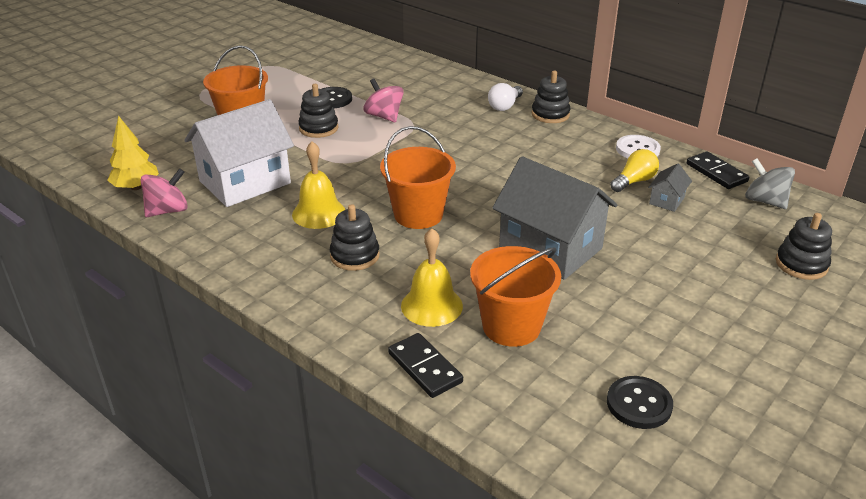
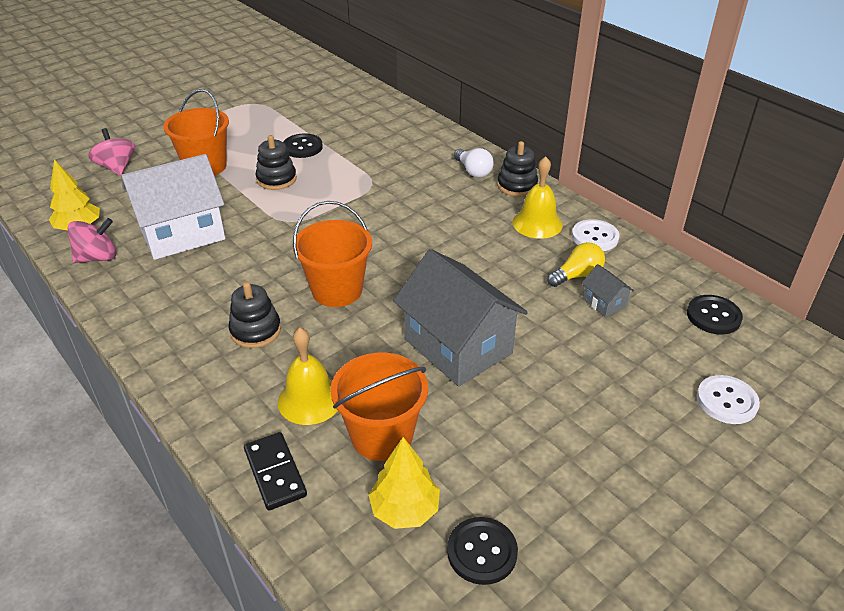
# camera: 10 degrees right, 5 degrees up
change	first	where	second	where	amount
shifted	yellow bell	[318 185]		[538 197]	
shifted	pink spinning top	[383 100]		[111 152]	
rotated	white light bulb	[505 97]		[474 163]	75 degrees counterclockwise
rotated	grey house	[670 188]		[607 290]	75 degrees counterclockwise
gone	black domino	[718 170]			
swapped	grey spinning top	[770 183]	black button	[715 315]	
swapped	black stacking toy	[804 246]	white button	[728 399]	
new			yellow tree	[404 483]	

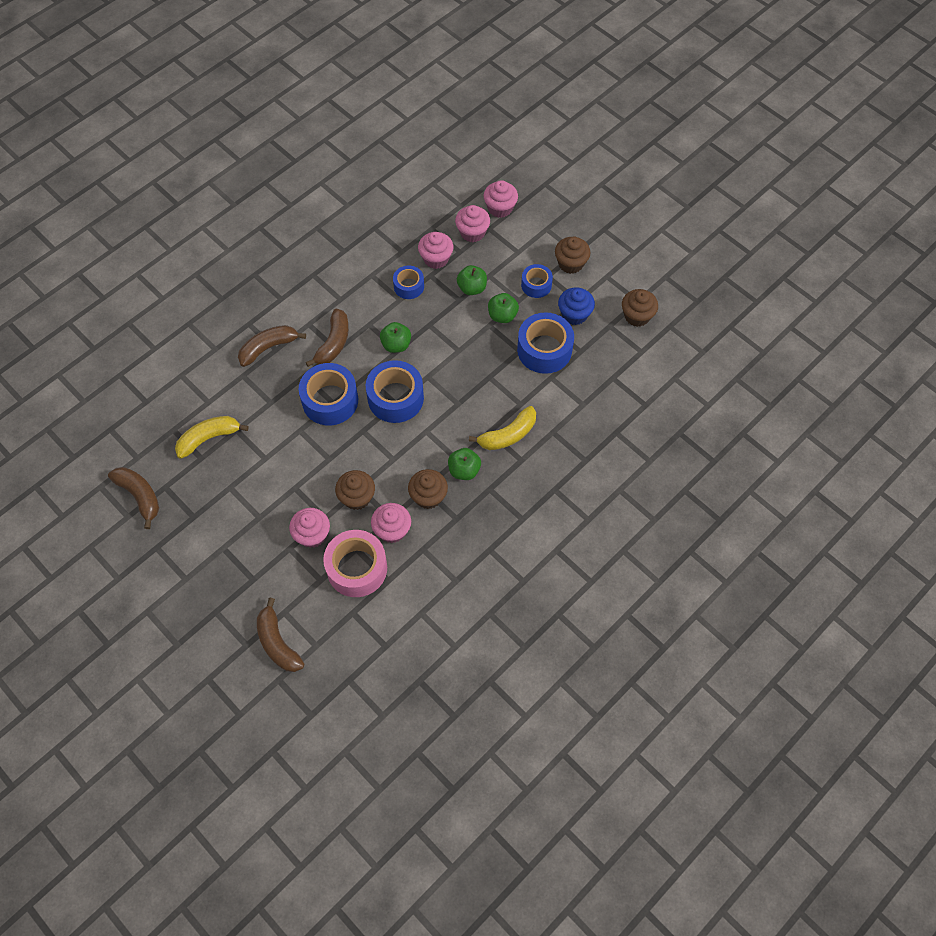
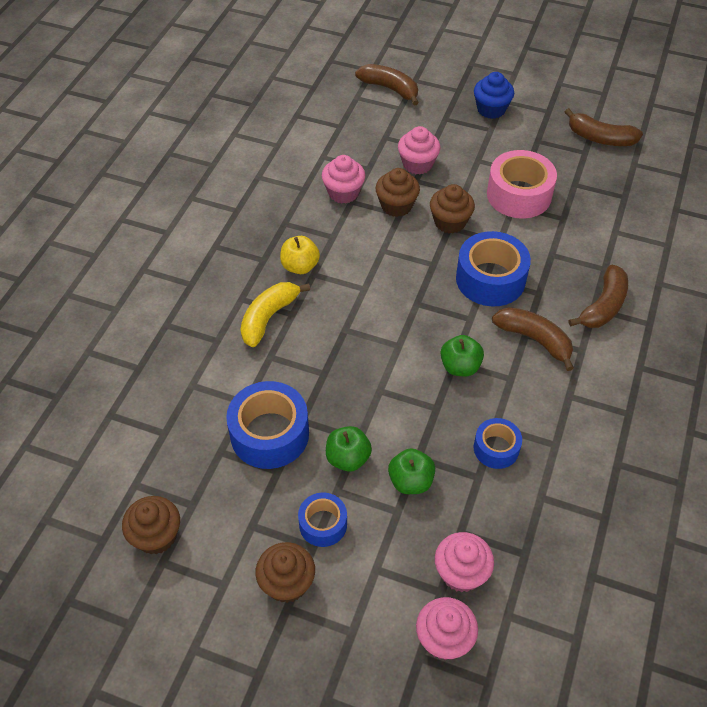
# camera: 155 degrees right, 10 degrees down
change	first	where	second	where	amount
gone	yellow banana	[212 437]			
rotated	brown banana	[327 338]		[533 339]	135 degrees clockwise
shifted	pink tape	[355 563]		[522 184]	
gone	blue tape	[395 391]			
shifted	brown cupcake	[428 489]		[452 208]	
gone	pink cupcake	[435 250]			
repainted	green apple	[464 464]	yellow apple	[300 255]	
shifted	blue cupcake	[576 306]		[494 95]	

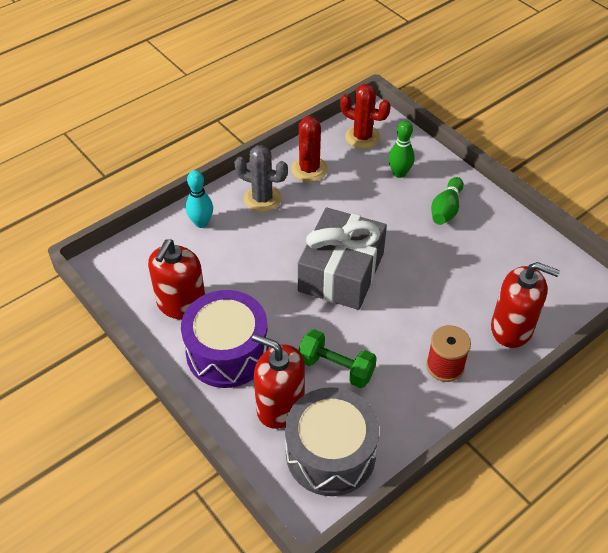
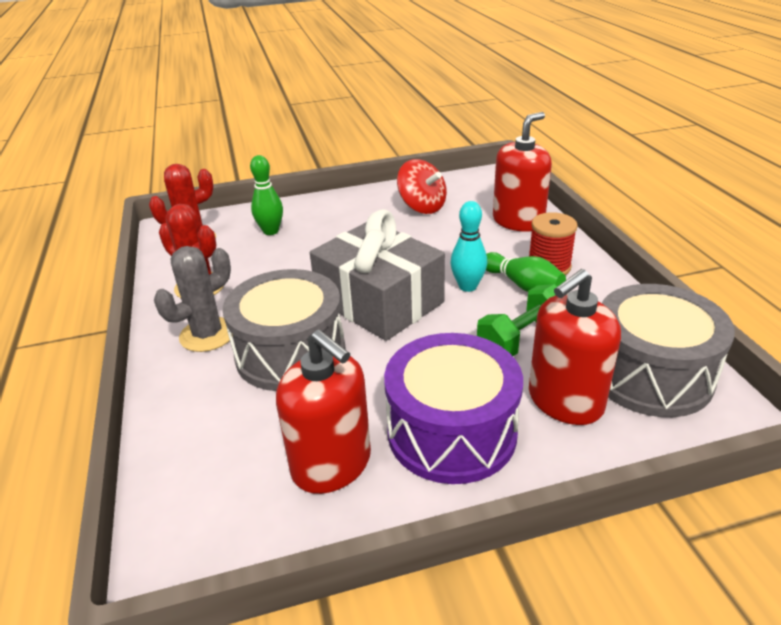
# camera: 65 degrees left, 15 degrees down
change	first	where	second	where	amount
shifted	turquoise bowling pin	[199 199]		[468 246]	
shifted	green bowling pin	[447 201]		[526 272]	
new			grey drum	[284 330]	
new			red spinning top	[422 186]	

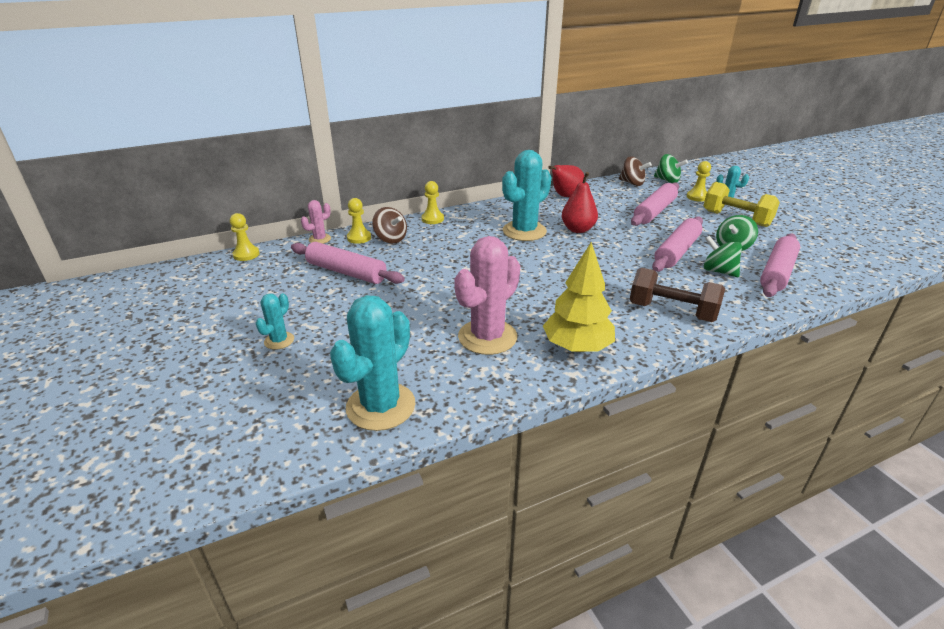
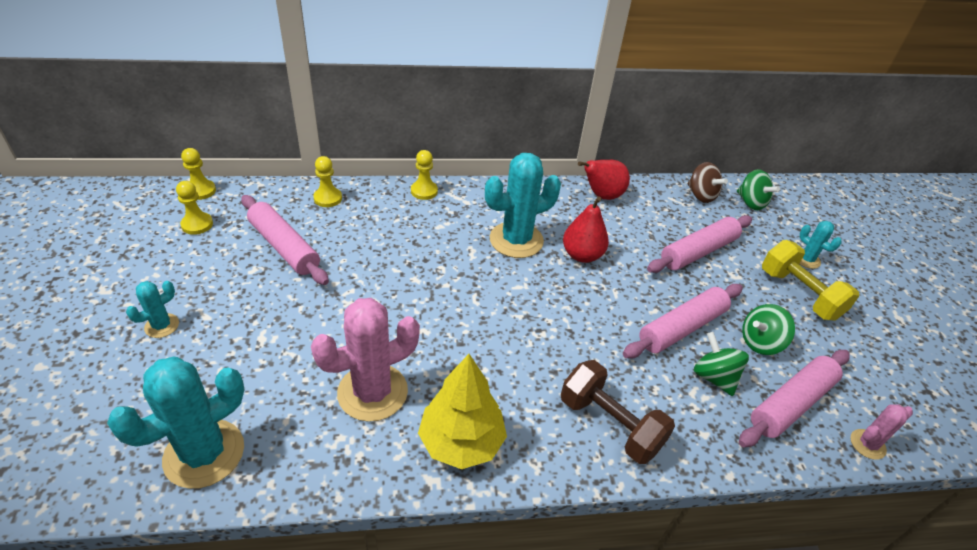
# camera: 15 degrees right, 10 degrees up
change	first	where	second	where	amount
shifted	pink cactus	[316 222]		[881 432]	
gone	brown spinning top	[389 225]			
shifted	yellow pawn	[699 181]		[194 208]	

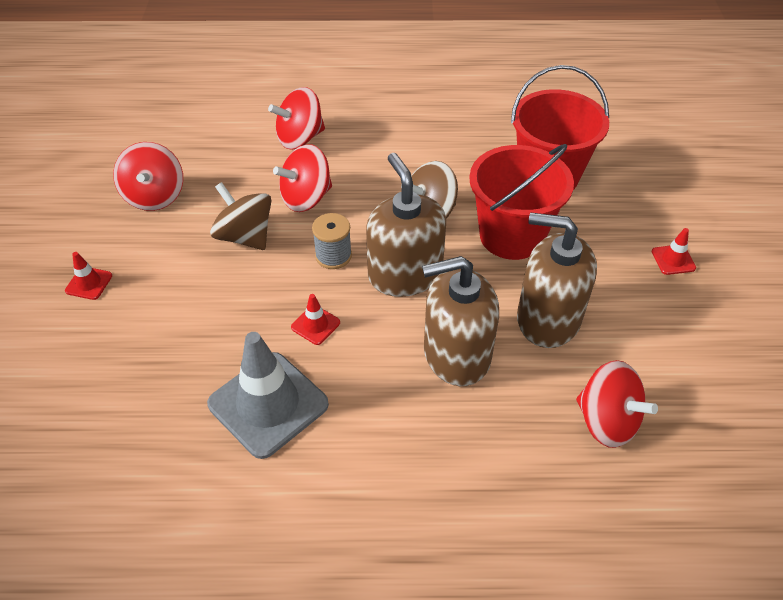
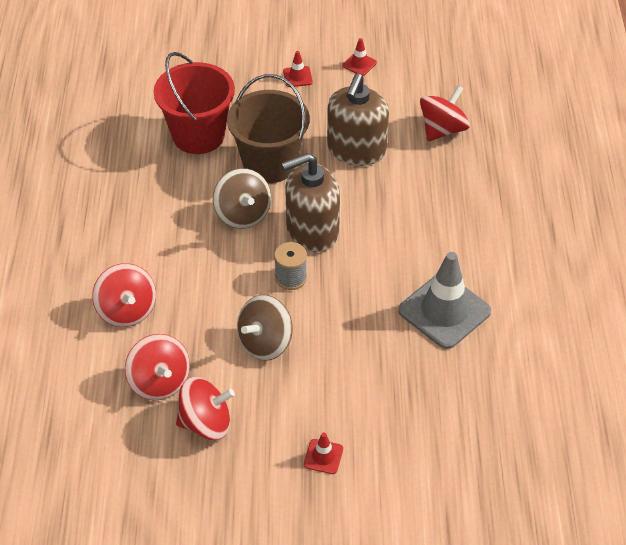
# camera: 90 degrees left, 0 degrees up
change	first	where	second	where	amount
shifted	red spinning top	[302 178]		[157 367]	
shifted	red traffic cone	[315 319]		[360 57]	
gone	brown soap dispenser	[460 321]			
repainted	red bucket	[521 202]	brown bucket	[268 128]	

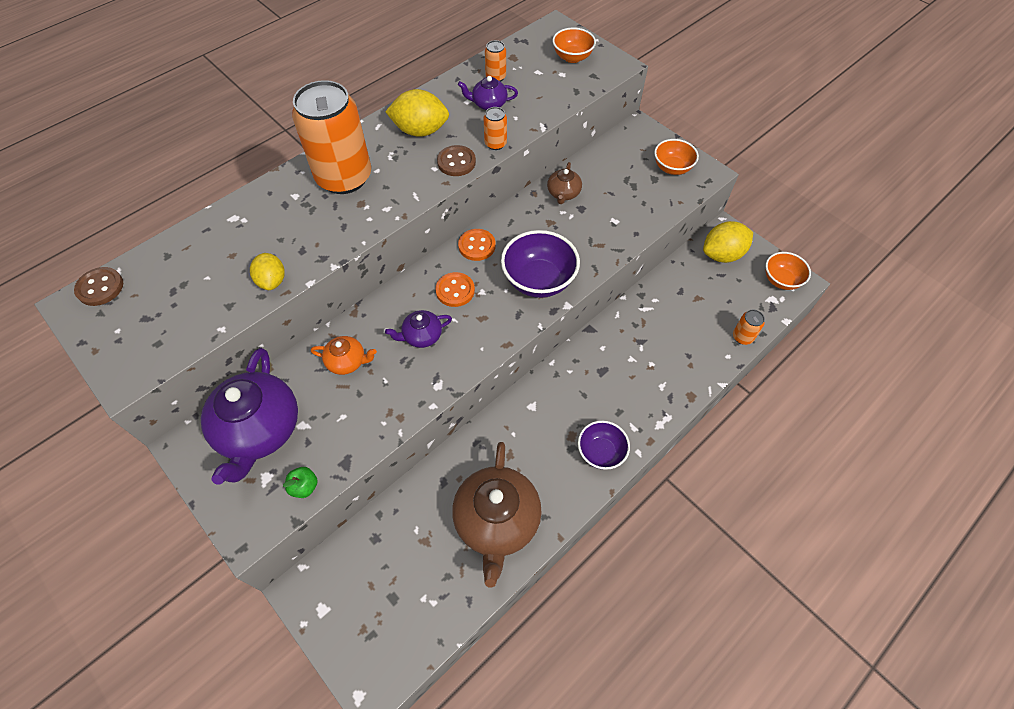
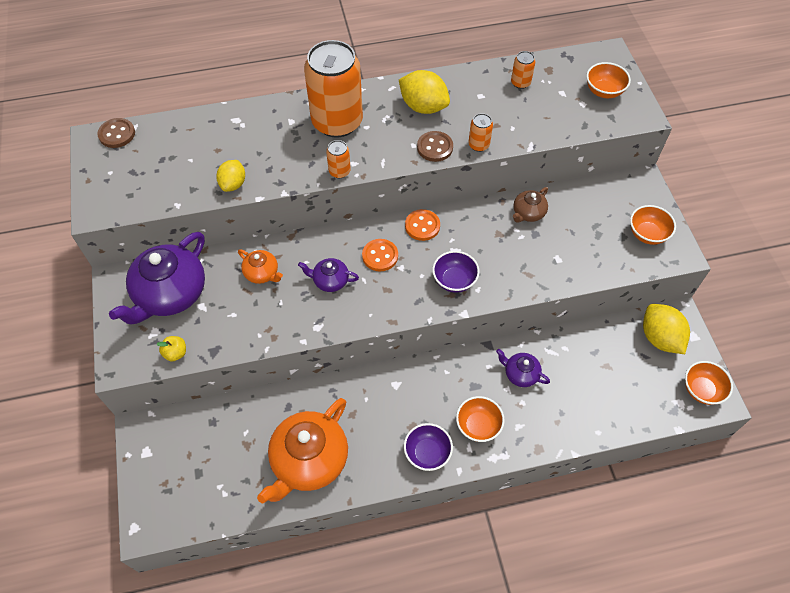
# camera: 30 degrees right, 0 degrees up
change	first	where	second	where	amount
repainted	green apple	[300 482]	yellow apple	[171 349]	
repainted	brown teapot	[497 515]	orange teapot	[302 450]	
shifted	purple teapot	[488 93]		[523 368]	
scaled	purple bowl	[540 264]		[456 272]	x0.64
rotated	yellow lemon	[728 242]		[666 329]	60 degrees clockwise
shifted	orange can	[749 327]		[338 159]	
new			orange bowl	[480 419]	

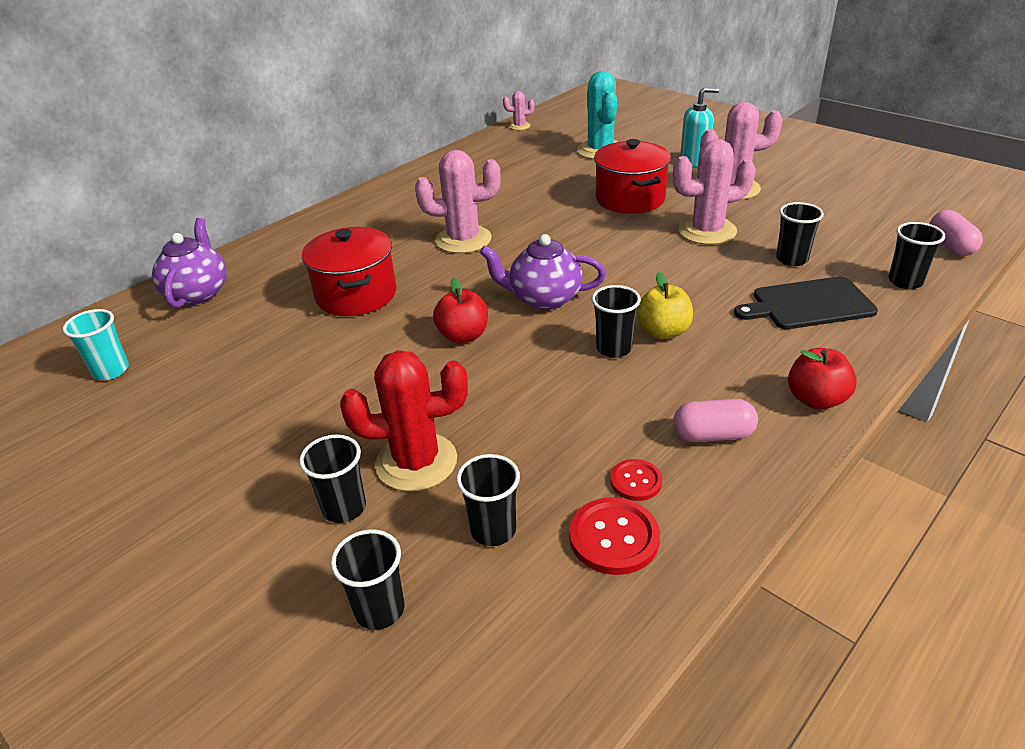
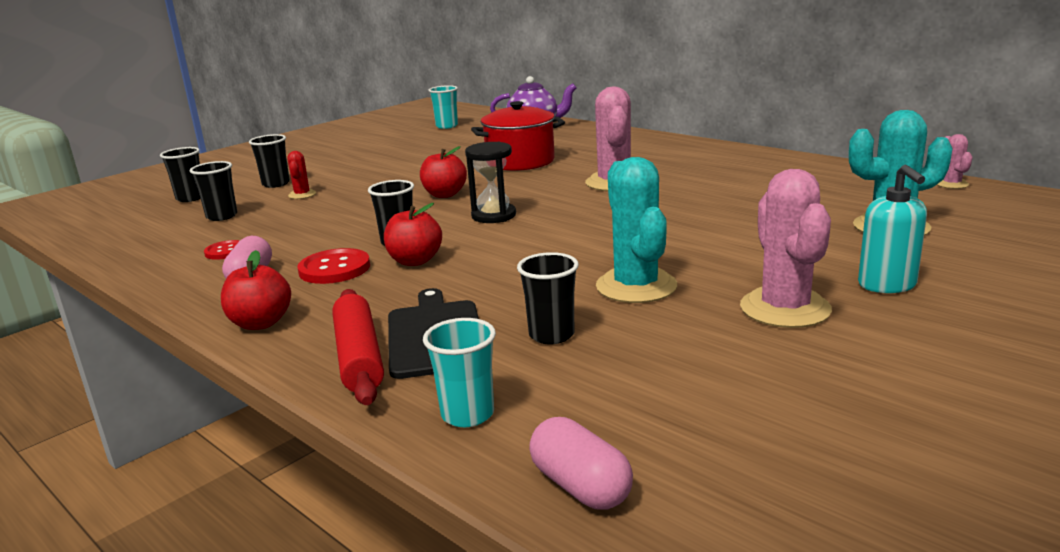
# camera: 90 degrees right, 15 degrees down
change	first	where	second	where	amount
scaled	red cactus	[404 421]		[301 175]	x0.49
swapped	purple teapot	[543 272]	black hourglass	[490 182]	
shifted	red button	[614 536]		[334 266]	
gone	red pot	[632 176]			
repainted	yellow apple	[664 305]	red apple	[413 234]	
repainted	pink cactus	[714 192]	turquoise cactus	[636 230]	
repainted	black cup	[917 255]	turquoise cup	[459 372]	
rotated	pink capsule	[956 233]		[581 463]	60 degrees clockwise
new			red rolling pin	[358 347]	

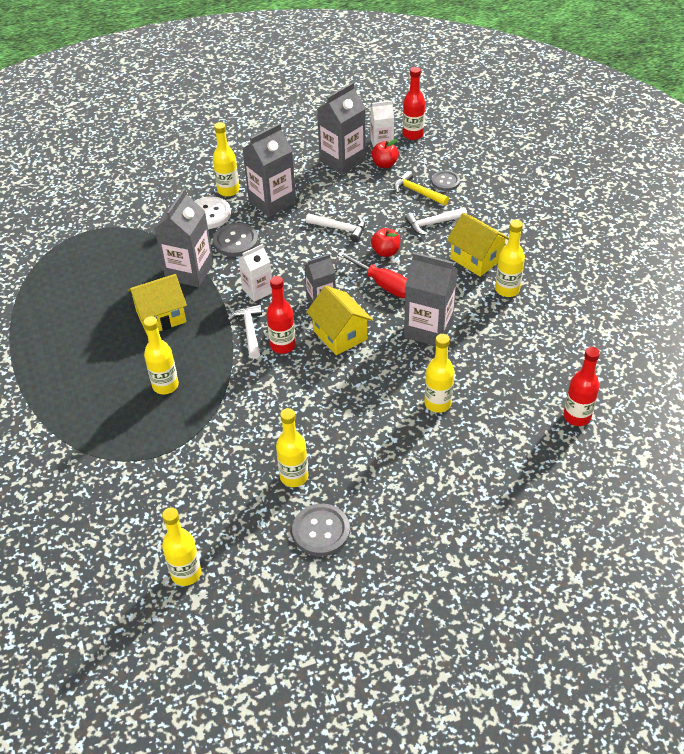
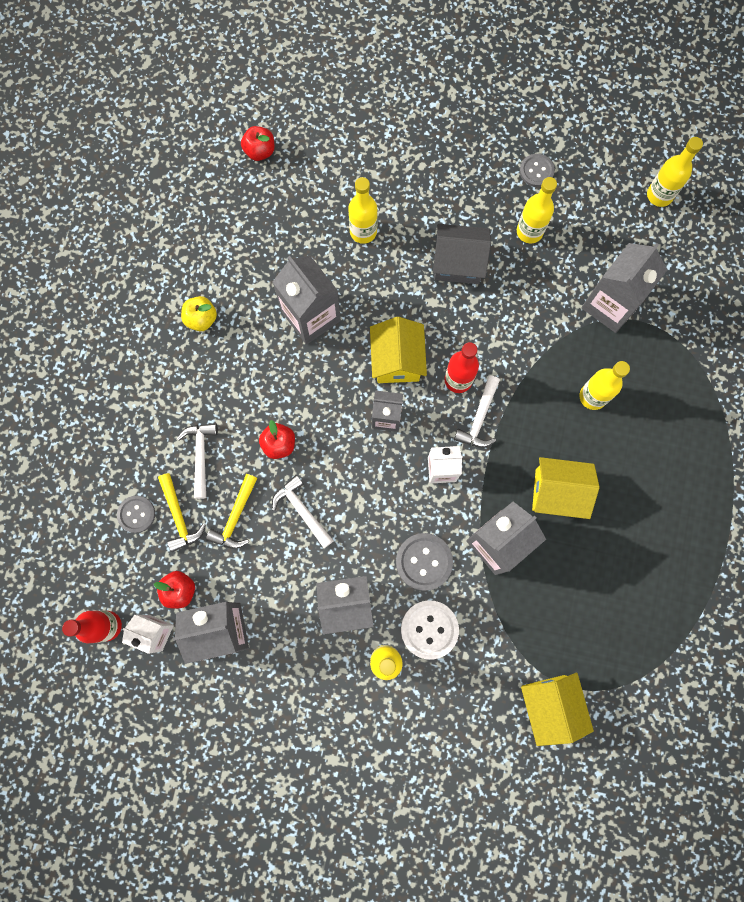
# camera: 150 degrees left, 30 degrees up
change	first	where	second	where	amount
scaled	grey button	[321 530]		[537 170]	x0.66
gone	red screwdriver	[372 274]			
rotated	white hammer	[436 221]		[197 461]	105 degrees counterclockwise
shifted	yellow house	[478 245]		[557 709]	
swapped	yellow bottle	[510 258]	yellow apple	[199 313]	
swapped	red bottle	[581 386]	red apple	[257 143]	
new			yellow hammer	[231 511]	
new			grey house	[462 254]	
new			grey carton	[624 288]	

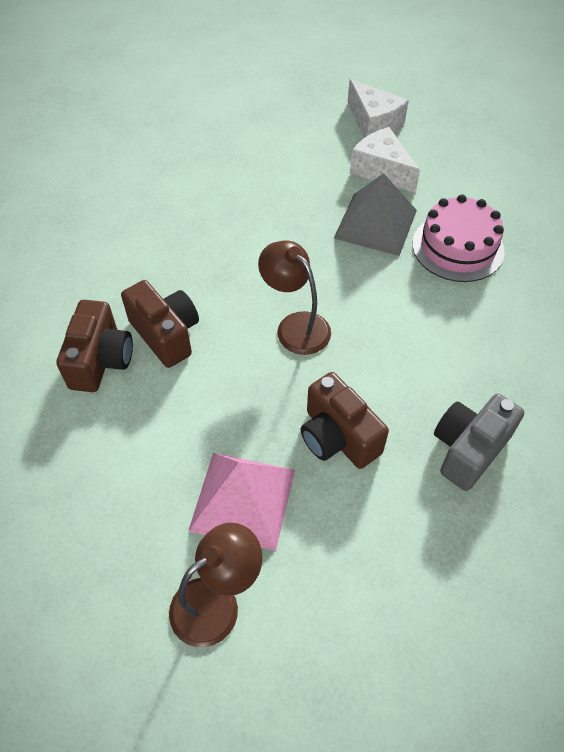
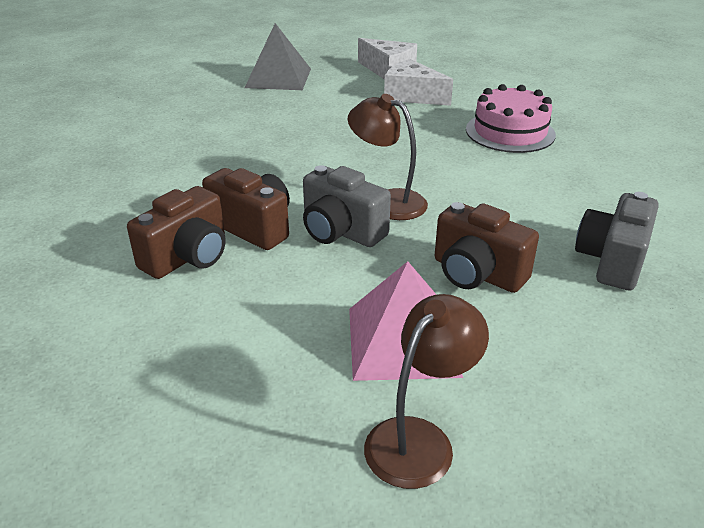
# camera: 15 degrees left, 20 degrees down
change	first	where	second	where	amount
rotated	brown camera	[94 346]		[176 232]	45 degrees clockwise
shifted	grey pyramid	[375 214]		[278 56]	
new			grey camera	[347 206]	

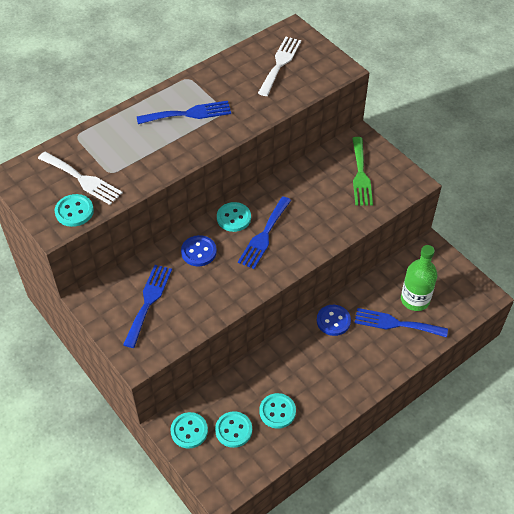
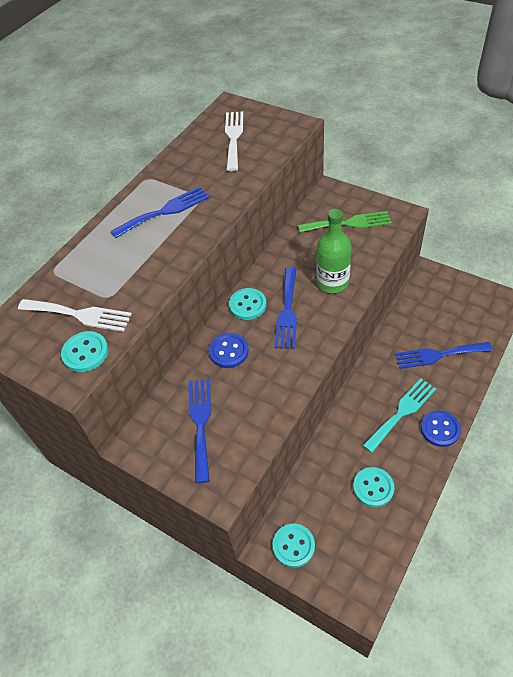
# camera: 15 degrees left, 0 degrees up
change	first	where	second	where	amount
gone	turquoise button	[233 429]			
shifted	blue button	[334 320]		[441 428]	
rotated	green fork	[362 171]		[345 221]	75 degrees counterclockwise
shifted	green bottle	[419 278]		[334 251]	
new			turquoise fork	[399 415]	

